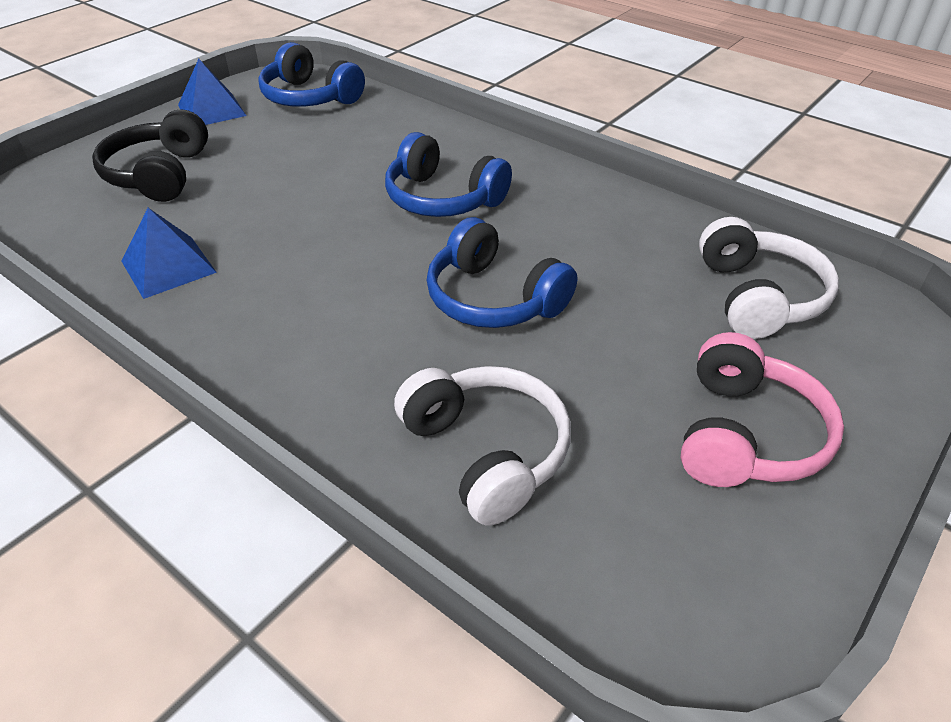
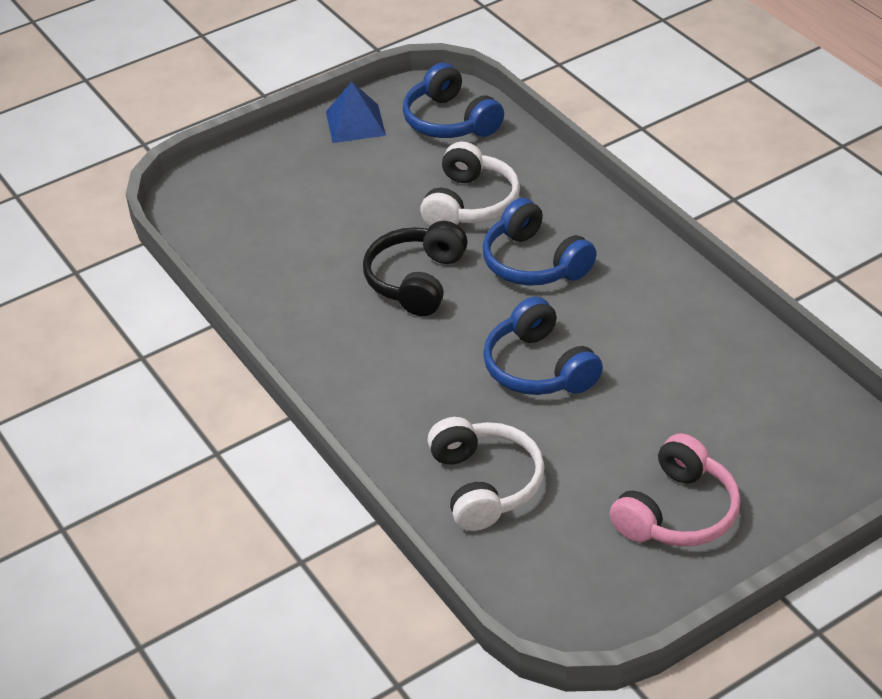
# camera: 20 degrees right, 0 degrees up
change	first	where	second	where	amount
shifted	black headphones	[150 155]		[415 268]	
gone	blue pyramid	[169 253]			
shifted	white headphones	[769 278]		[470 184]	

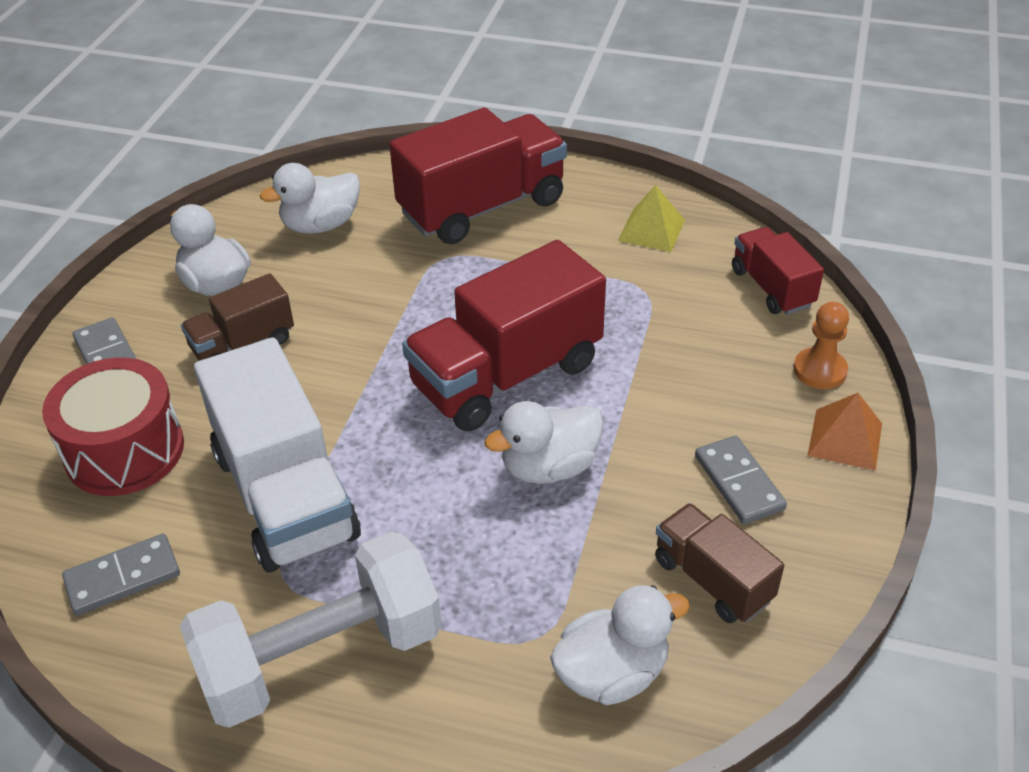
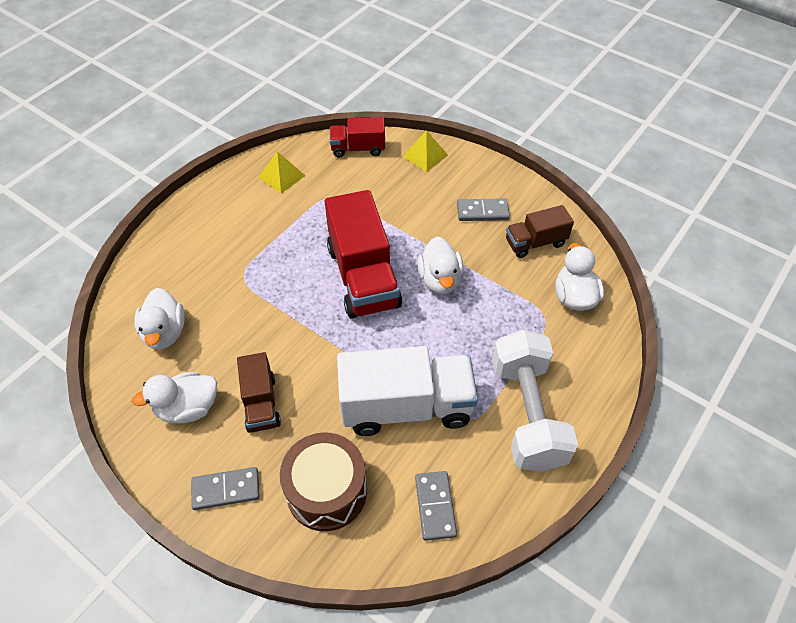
# camera: 70 degrees left, 10 degrees up
change	first	where	second	where	amount
repainted	red drum	[113 426]	brown drum	[323 482]	
gone	red truck	[478 176]			
swapped	orange pawn	[821 345]	yellow pyramid	[425 151]	
gone	orange pyramid	[844 432]			

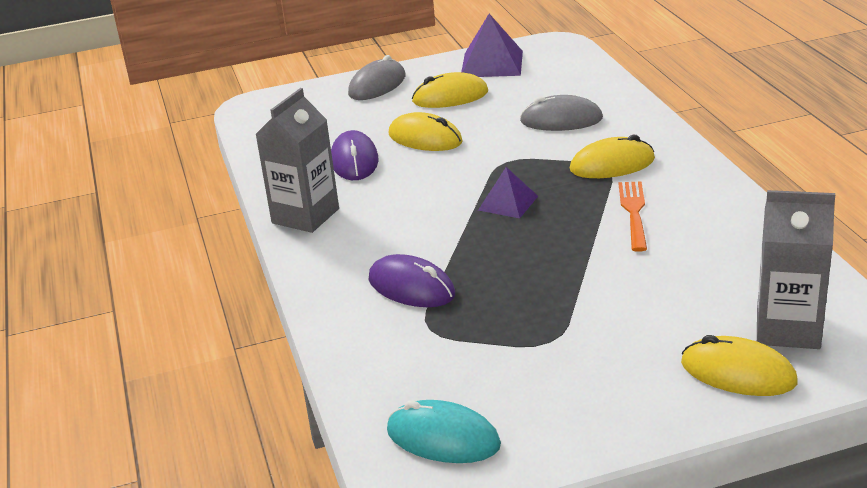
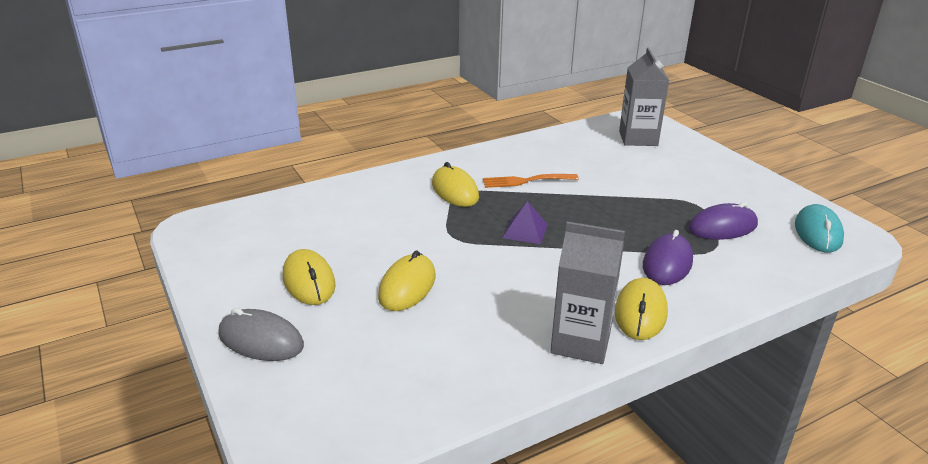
# camera: 105 degrees left, 0 degrees up
change	first	where	second	where	amount
shifted	purple mouse	[355 155]		[723 221]	
gone	purple pyramid	[492 45]			
gone	grey mouse	[561 113]			
shifted	yellow mouse	[739 365]		[641 309]	

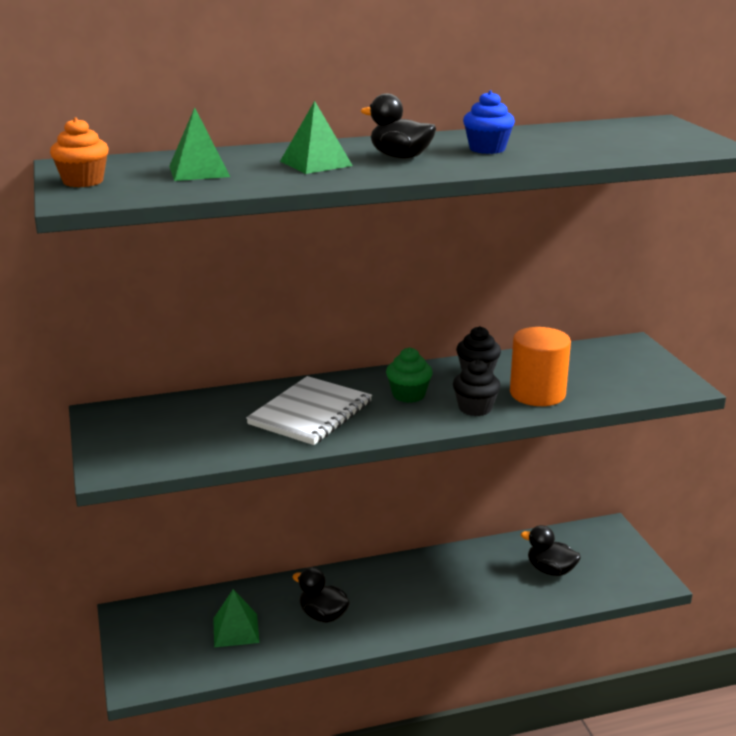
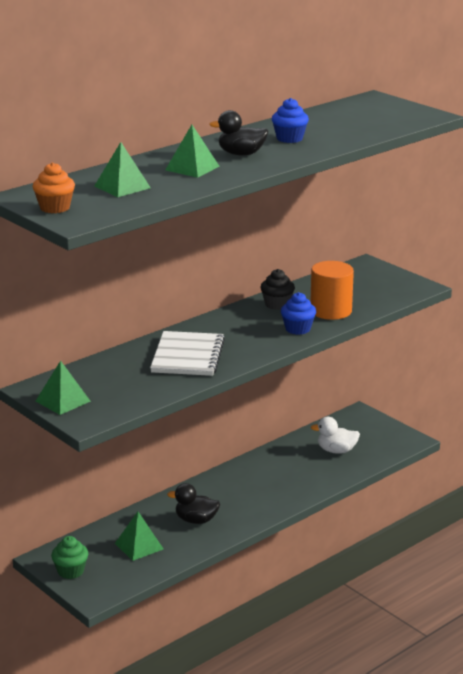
# camera: 25 degrees left, 0 degrees up
change	first	where	second	where	amount
shifted	green cupcake	[409 375]		[69 557]	
repainted	black cupcake	[477 388]	blue cupcake	[298 313]	
repainted	black duck	[551 550]	white duck	[335 435]	
new			green pyramid	[63 388]	

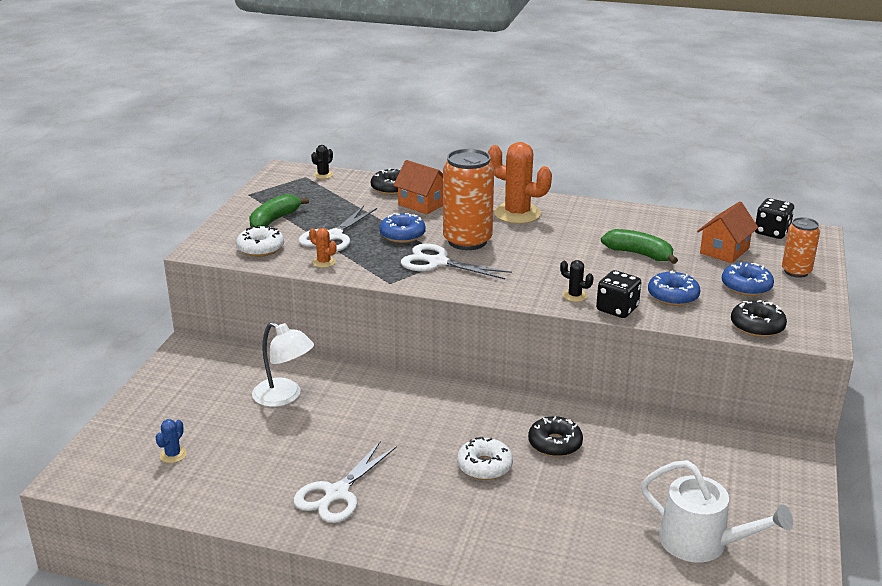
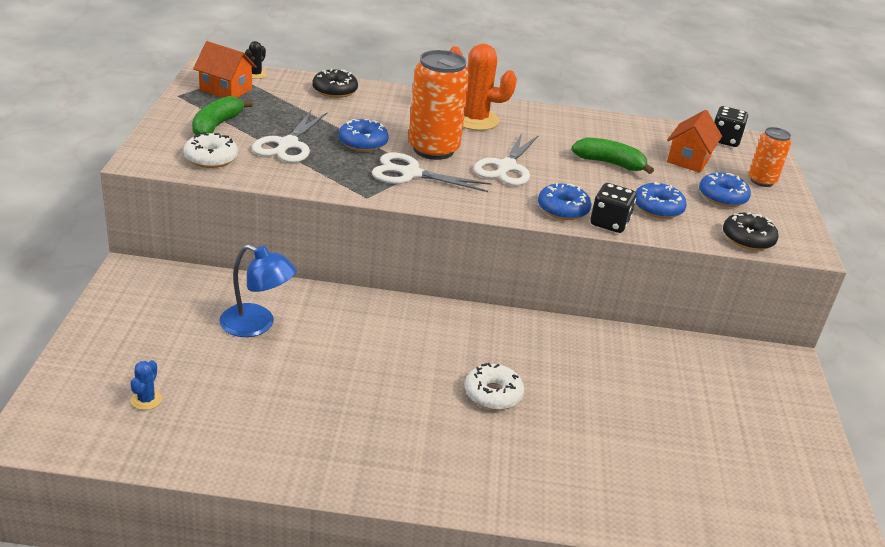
# camera: 15 degrees left, 5 degrees up
change	first	where	second	where	amount
repainted	white lamp	[283 364]	blue lamp	[258 290]	
shifted	white scissors	[345 482]		[506 159]	
gone	orange cactus	[323 248]			
shifted	orange house	[418 187]		[225 69]	
gone	black donut	[555 436]			
swapped	black cactus	[577 281]	blue donut	[564 201]	
gone	white watering can	[717 511]			

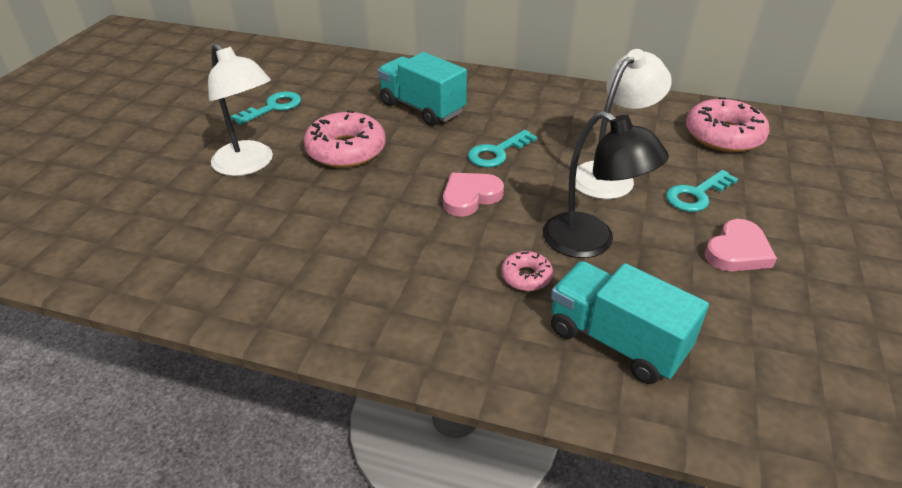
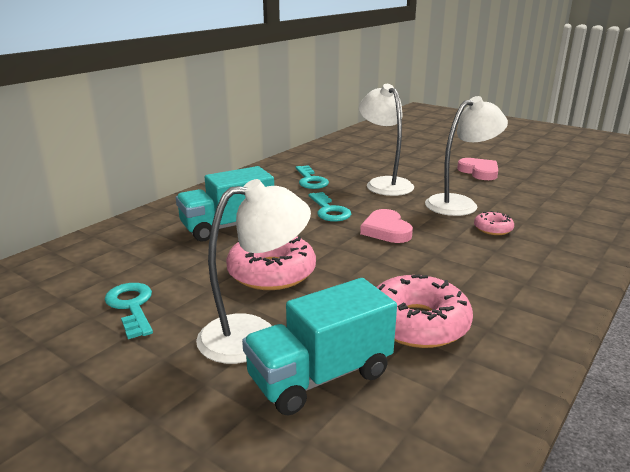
# camera: 70 degrees left, 15 degrees down
change	first	where	second	where	amount
repainted	black lamp	[606 184]	white lamp	[466 156]	
shifted	turquoise truck	[630 322]		[319 347]	
shifted	turquoise key	[702 191]		[312 177]	
shifted	pink donut	[728 124]		[424 311]	

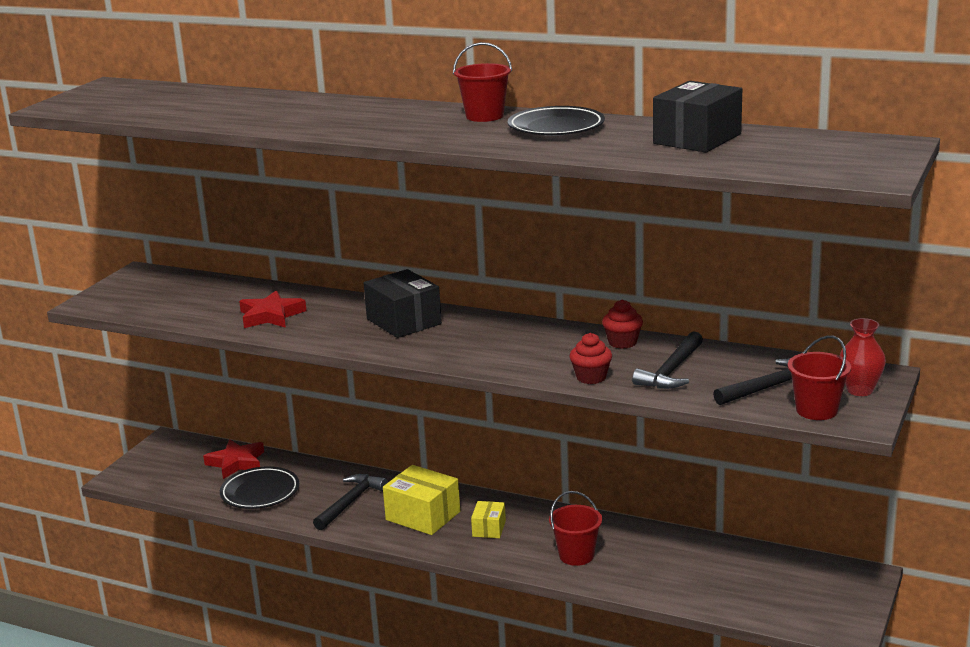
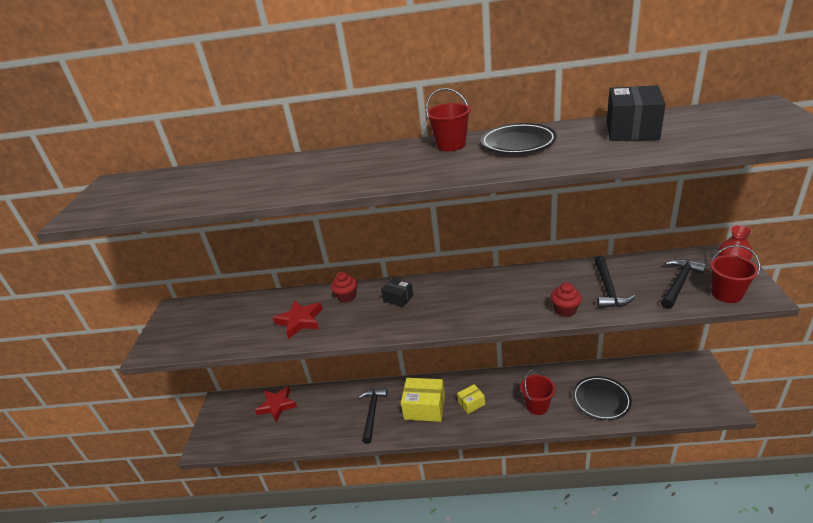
# camera: 20 degrees left, 10 degrees up
change	first	where	second	where	amount
shifted	black plate	[259 487]		[602 398]	
scaled	black box	[403 303]		[397 292]	x0.55
rotated	yellow box	[488 519]		[471 399]	75 degrees clockwise
shifted	red cupcake	[622 324]		[344 287]	

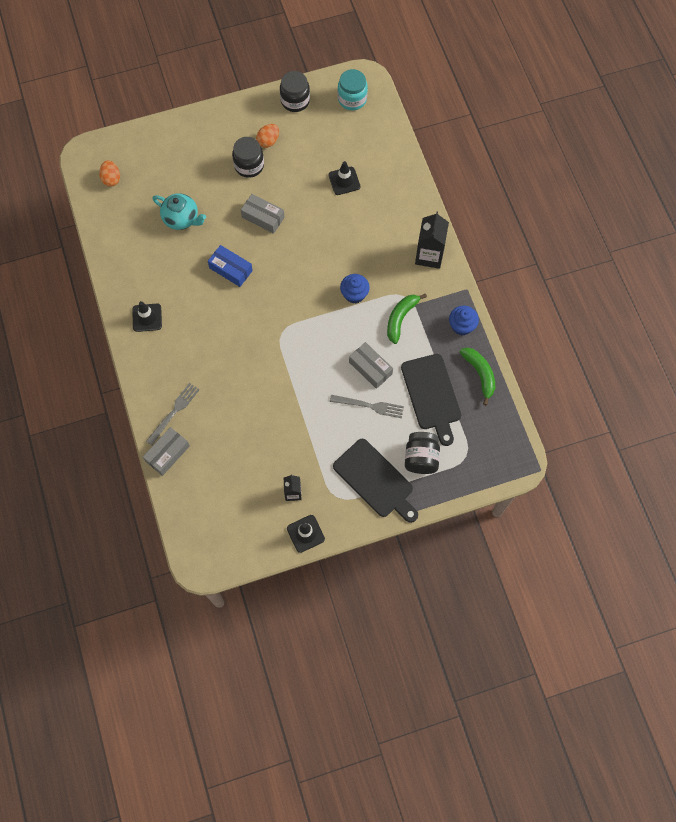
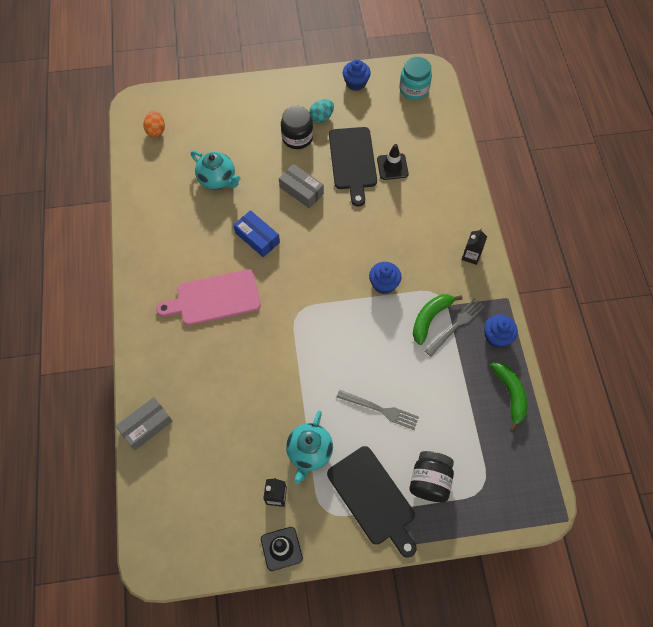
# camera: 10 degrees right, 5 degrees down
change	first	where	second	where	amount
gone	black traffic cone	[147 316]			
shifted	grey fork	[173 414]		[455 327]	
repainted	orange egg	[267 136]	turquoise egg	[321 111]	
swapped	black jar	[295 91]	blue cupcake	[357 75]	
gone	grey box	[371 365]			
shifted	black cutting board	[431 400]		[353 167]	
scaled	black carton	[432 240]		[474 247]	x0.57
new			pink cutting board	[208 297]	
new			turquoise teapot	[309 447]	

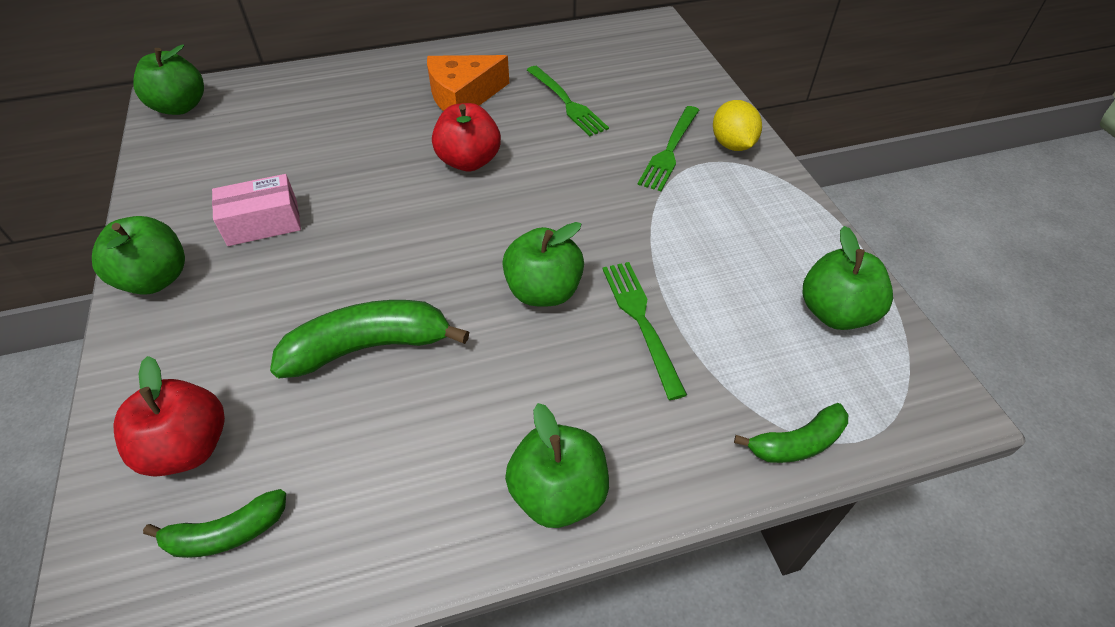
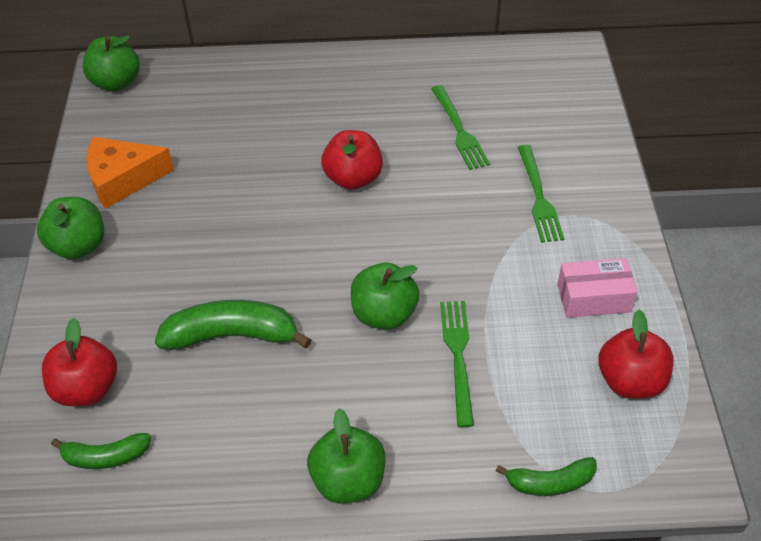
# camera: 15 degrees right, 0 degrees up
change	first	where	second	where	amount
shifted	pink box	[256 210]		[597 288]	
shifted	orange cheese	[468 83]		[130 173]	
rotated	green fork	[668 148]		[541 194]	45 degrees counterclockwise
gone	yellow lemon	[737 125]			
repainted	green apple	[847 278]	red apple	[636 354]	

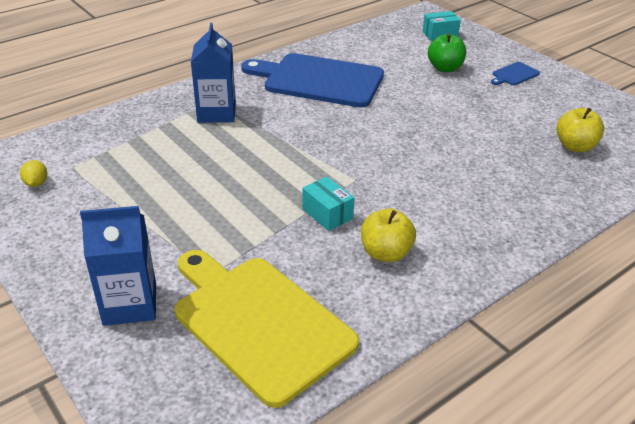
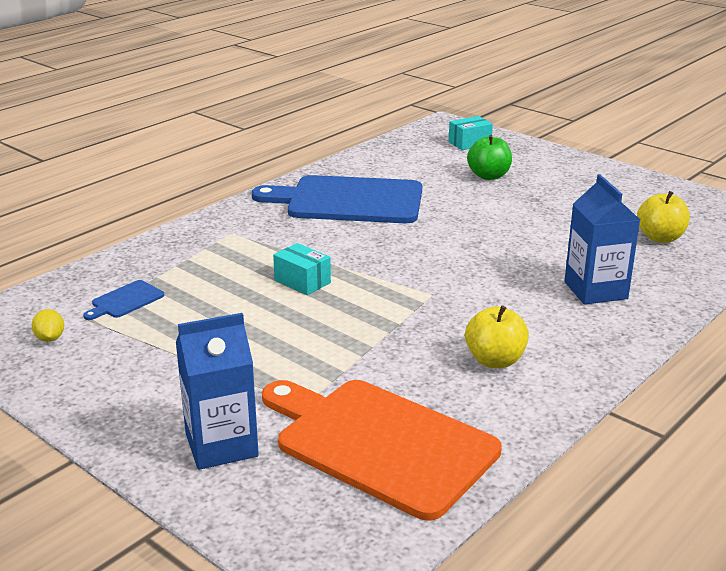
# camera: 10 degrees left, 10 degrees down
change	first	where	second	where	amount
repainted	yellow cutting board	[267 329]	orange cutting board	[382 450]	
shifted	blue carton	[213 73]		[602 239]	
shifted	turquoise box	[328 204]		[302 269]	
shifted	blue cutting board	[515 73]		[123 300]	

